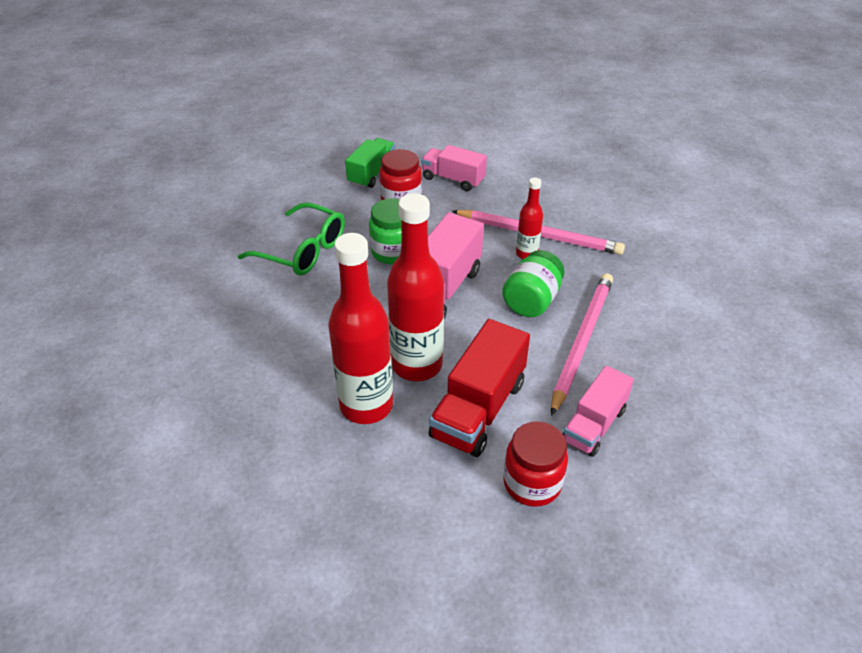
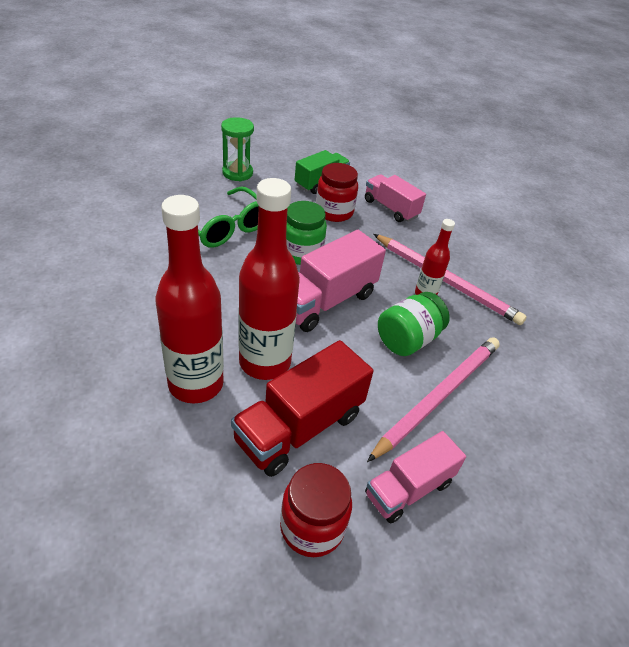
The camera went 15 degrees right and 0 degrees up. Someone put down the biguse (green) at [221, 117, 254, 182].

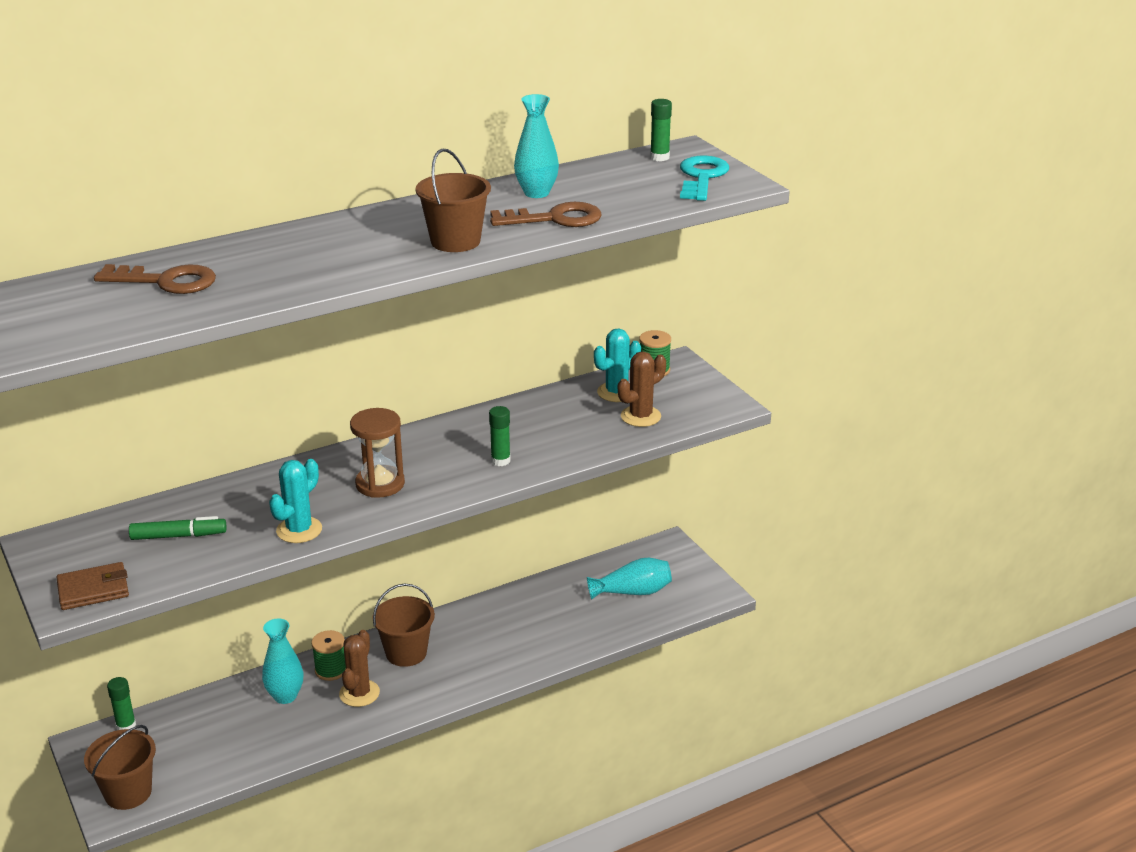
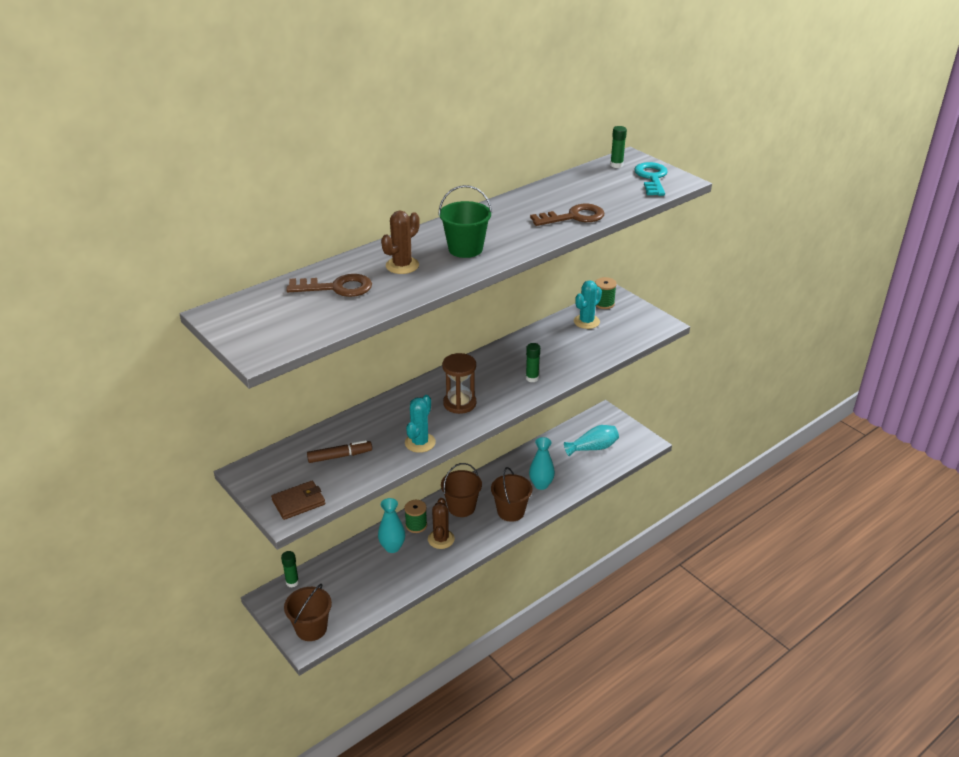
The camera went 10 degrees left and 5 degrees up. Someone repainted the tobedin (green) at [129, 516, 226, 540], which became the tobedin (brown) at [307, 440, 372, 463]. Someone carried the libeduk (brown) from [416, 149, 491, 252] to [491, 467, 532, 522]. Someone carried the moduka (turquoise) from [514, 94, 559, 198] to [529, 437, 555, 490]. Someone carried the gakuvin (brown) from [618, 351, 666, 427] to [381, 210, 420, 274]. Someone put down the libeduk (green) at [438, 185, 492, 258].

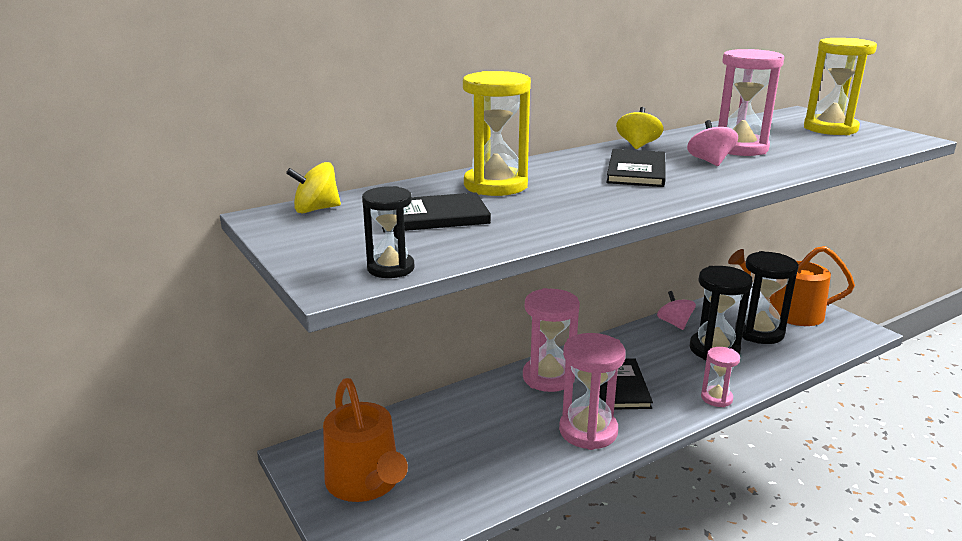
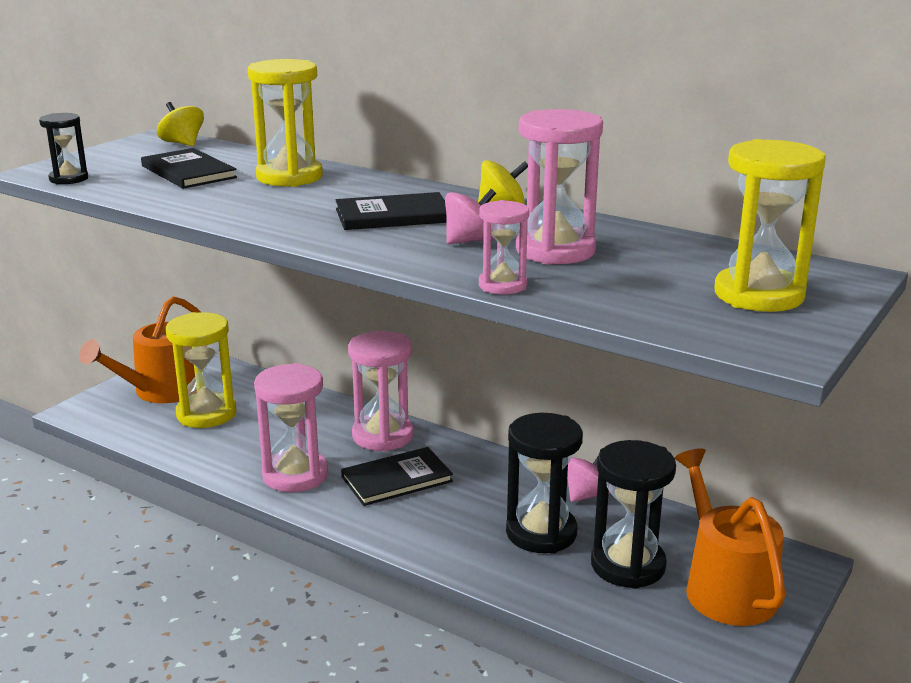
The camera went 65 degrees right and 0 degrees up. Someone carried the biguse (pink) from [701, 347, 740, 407] to [479, 200, 529, 294]. Someone put down the biguse (yellow) at [166, 312, 237, 428].

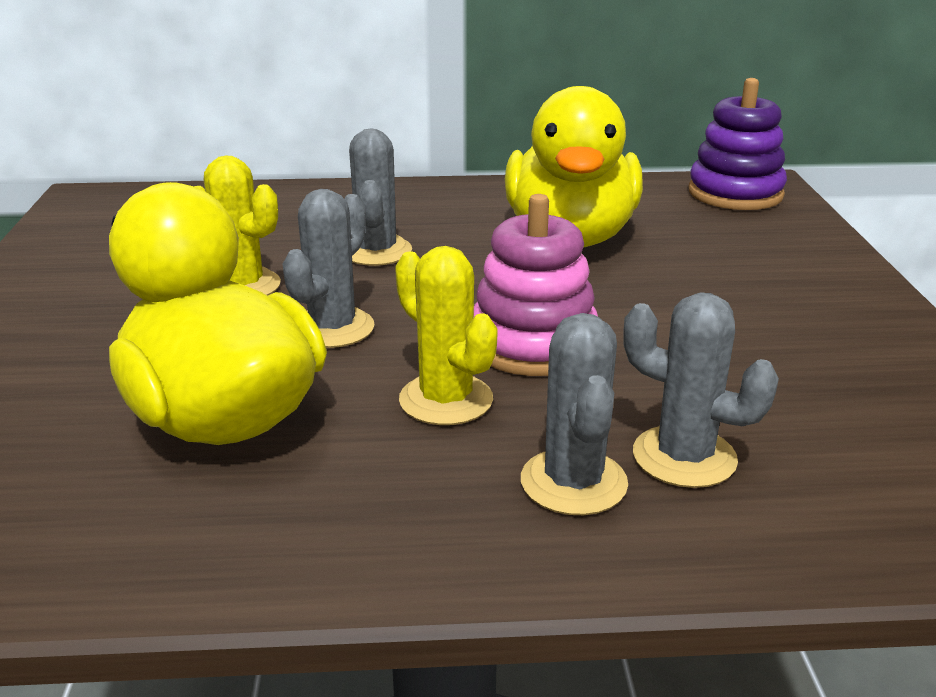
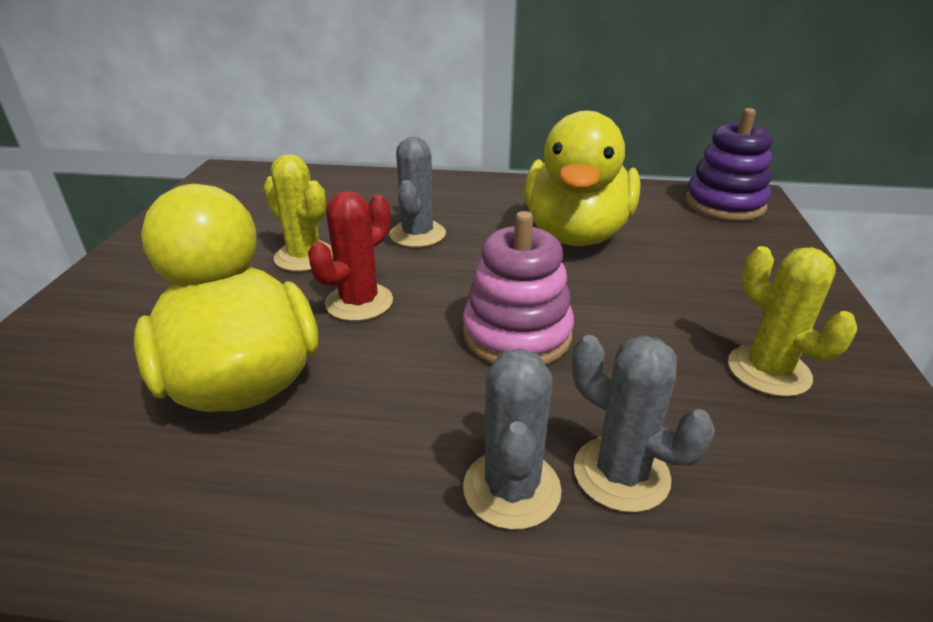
The camera went 10 degrees right and 5 degrees up. Someone repainted the gakuvin (grey) at [283, 189, 375, 348], which became the gakuvin (red) at [308, 191, 393, 321]. Someone carried the gakuvin (yellow) from [395, 246, 498, 425] to [728, 246, 857, 397].

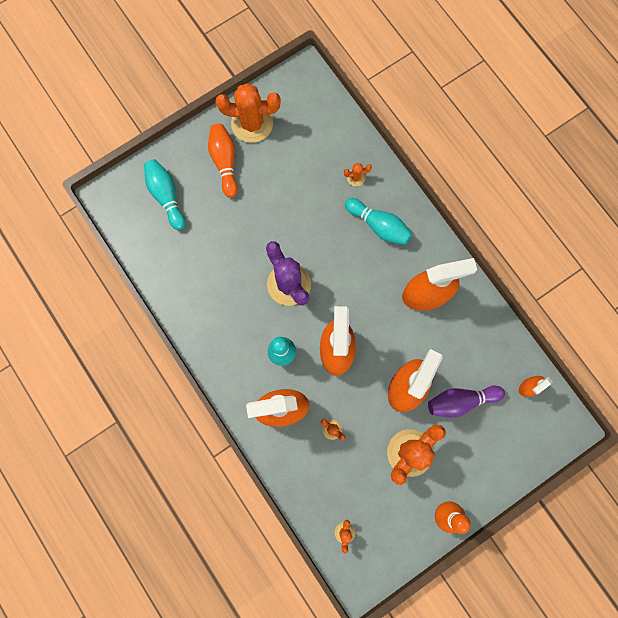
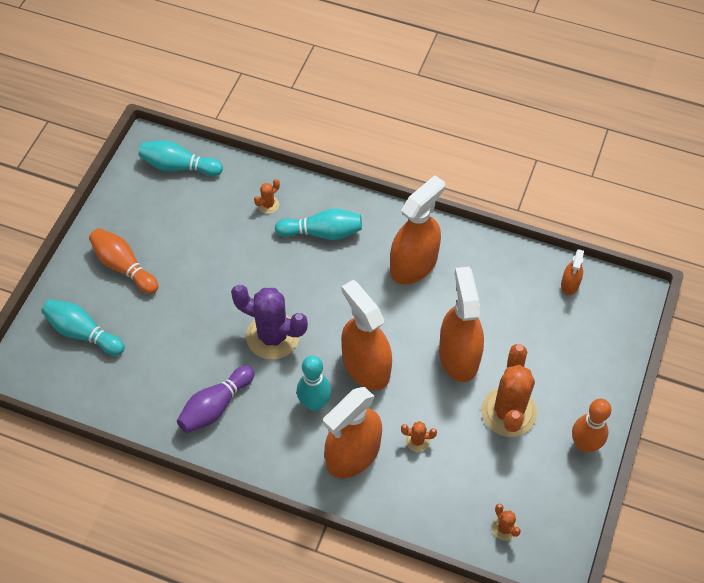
The camera went 35 degrees left and 20 degrees down. Someone took away the gakuvin (orange) at [216, 83, 281, 143]. Someone carried the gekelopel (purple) from [428, 386, 505, 418] to [177, 365, 255, 433]. Someone put down the gekelopel (turquoise) at [139, 140, 223, 176].

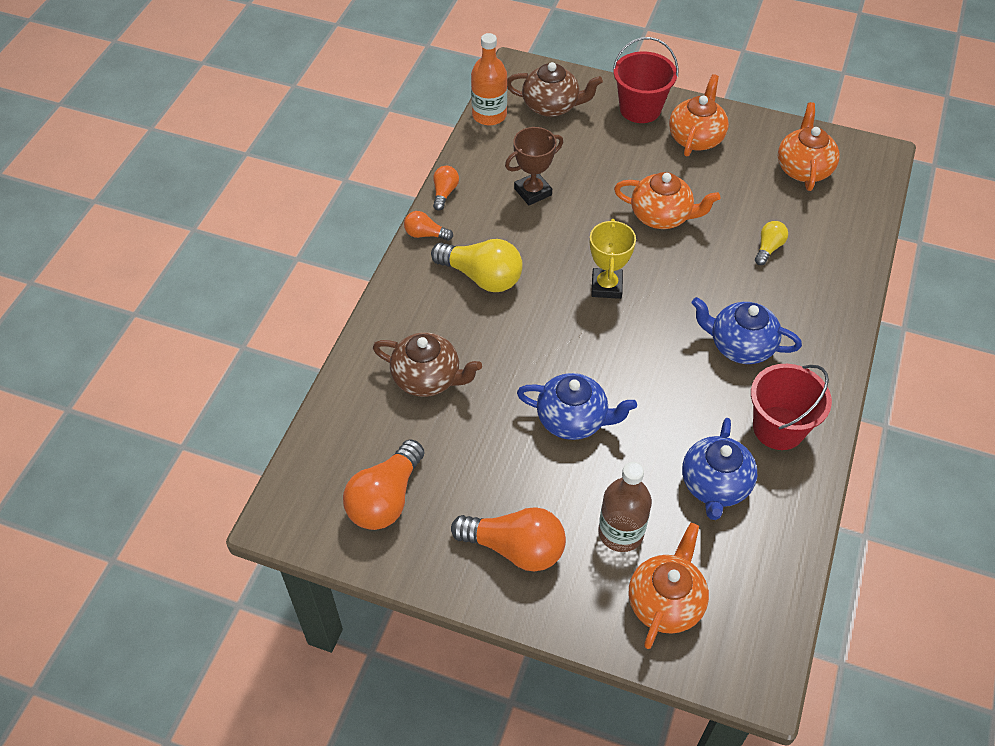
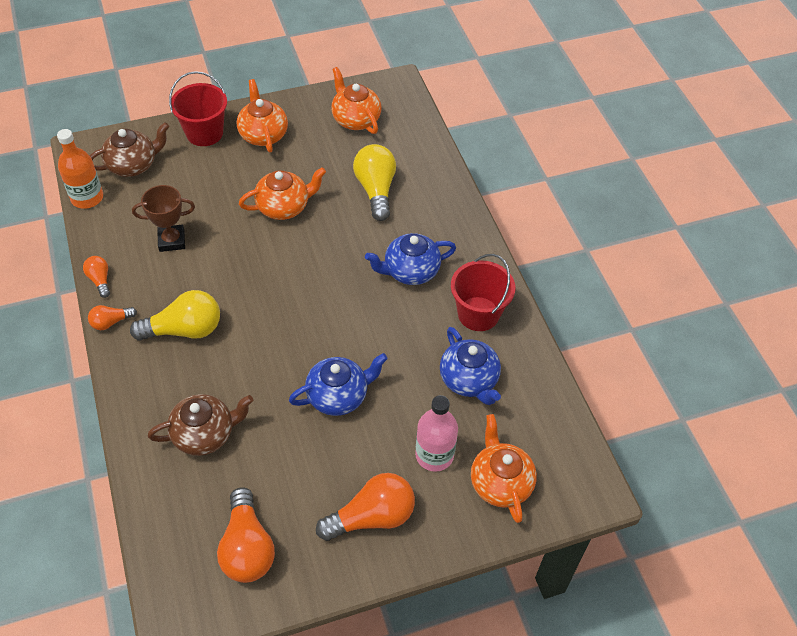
The camera went 40 degrees left and 0 degrees up. Someone rotated the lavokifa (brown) at [505, 127, 563, 205] by 60 degrees clockwise. Someone took away the lavokifa (yellow) at [590, 219, 636, 299]. Someone repainted the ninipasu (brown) at [598, 462, 652, 552], which became the ninipasu (pink) at [415, 395, 458, 472]. Someone scaled the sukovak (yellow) at [755, 221, 788, 265] by 1.91.

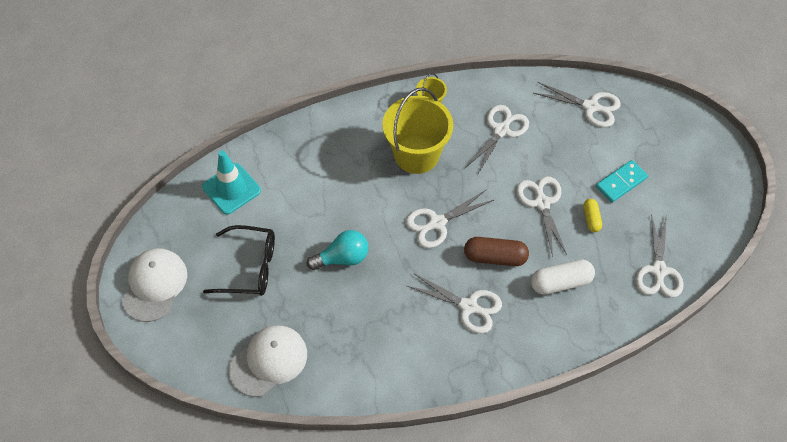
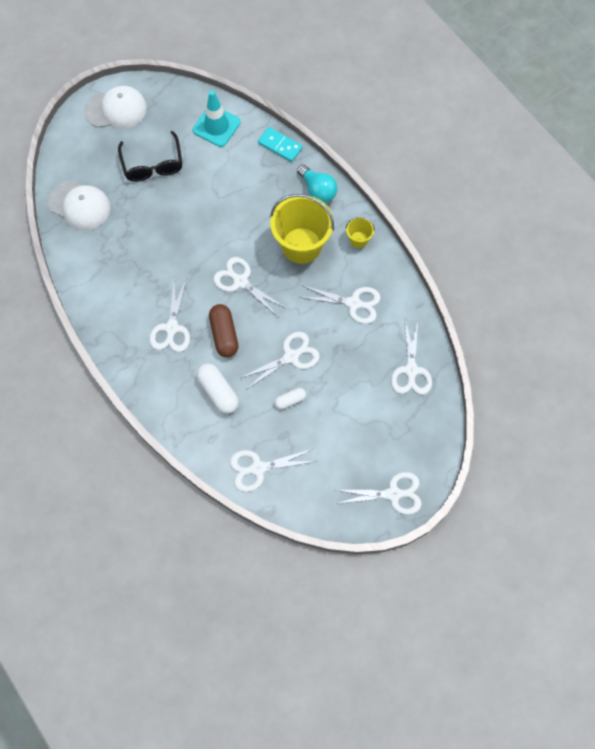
The camera went 70 degrees right and 10 degrees up. Someone carried the sukovak (turquoise) from [307, 230, 368, 270] to [297, 164, 337, 203]. Someone repainted the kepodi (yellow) at [583, 199, 602, 232], which became the kepodi (white) at [275, 388, 306, 409]. Someone carried the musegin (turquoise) from [596, 160, 648, 203] to [258, 127, 303, 162]. Someone put down the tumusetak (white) at [335, 472, 422, 515].

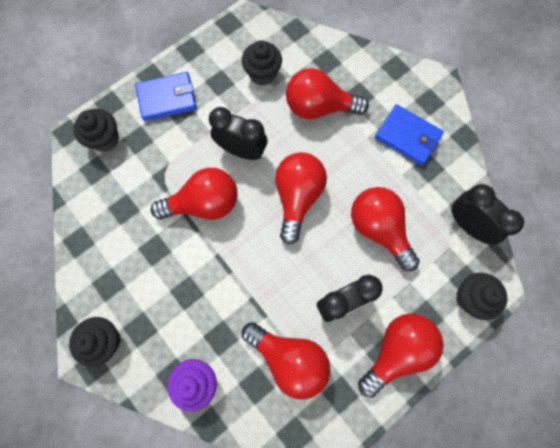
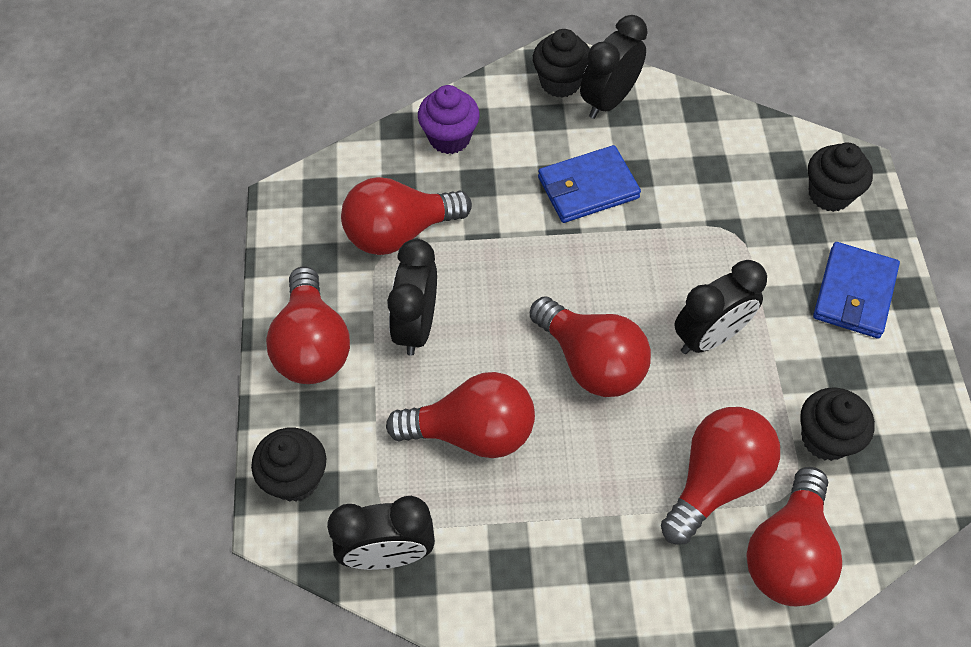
The camera went 125 degrees right and 15 degrees down. Someone carried the sukovak (red) from [151, 168, 237, 220] to [746, 467, 842, 606]. Someone carried the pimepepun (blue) from [375, 104, 444, 166] to [538, 145, 641, 223]. Someone put down the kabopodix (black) at [580, 15, 648, 119].

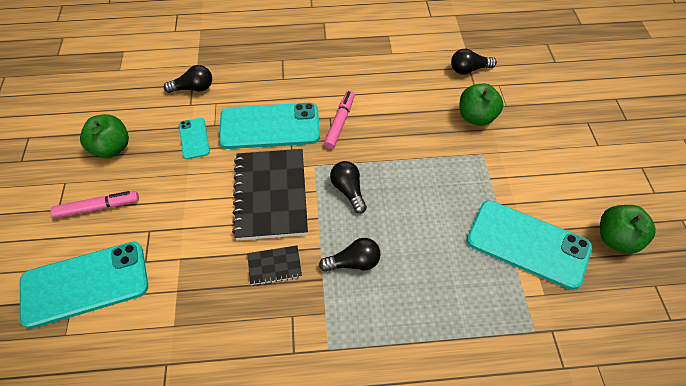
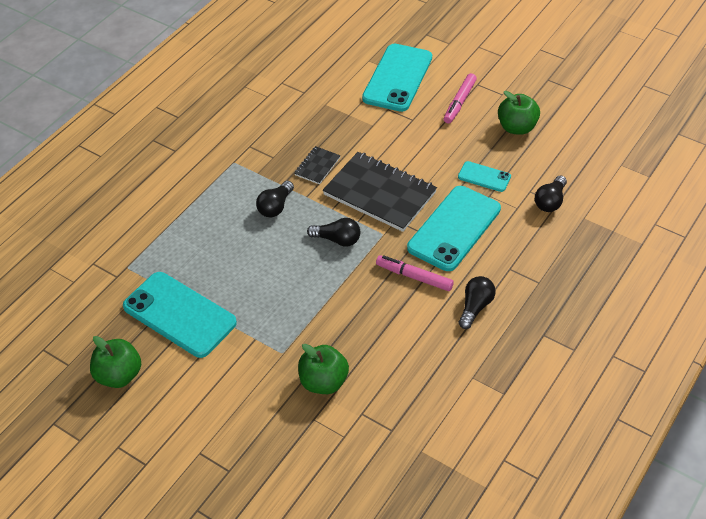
The camera went 130 degrees right and 5 degrees down. Someone rotated the tobedin (pink) at [324, 90, 355, 149] by 150 degrees clockwise. Someone carried the sukovak (black) from [451, 49, 497, 75] to [459, 276, 496, 329]. Someone rotated the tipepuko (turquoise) at [467, 201, 592, 290] by 60 degrees clockwise.

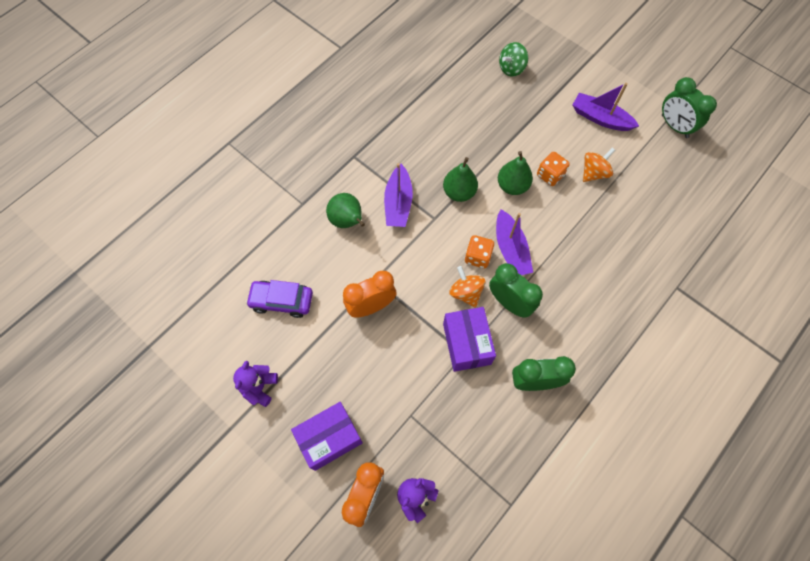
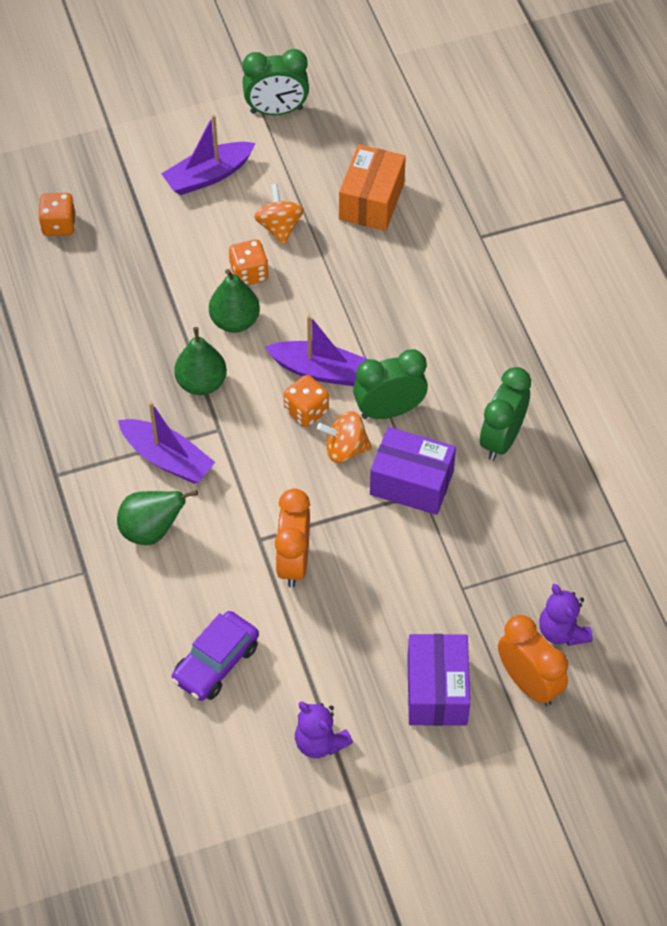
The camera went 60 degrees left and 10 degrees down. Someone swapped the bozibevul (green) at [499, 42, 528, 77] for the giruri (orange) at [38, 193, 75, 236]. Someone put down the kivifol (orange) at [339, 144, 406, 231].

